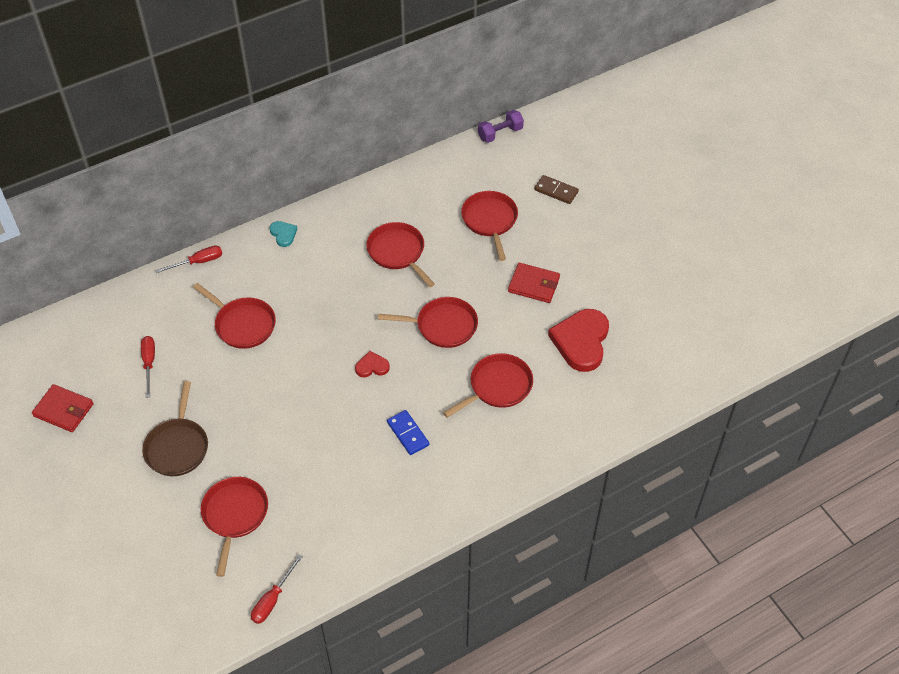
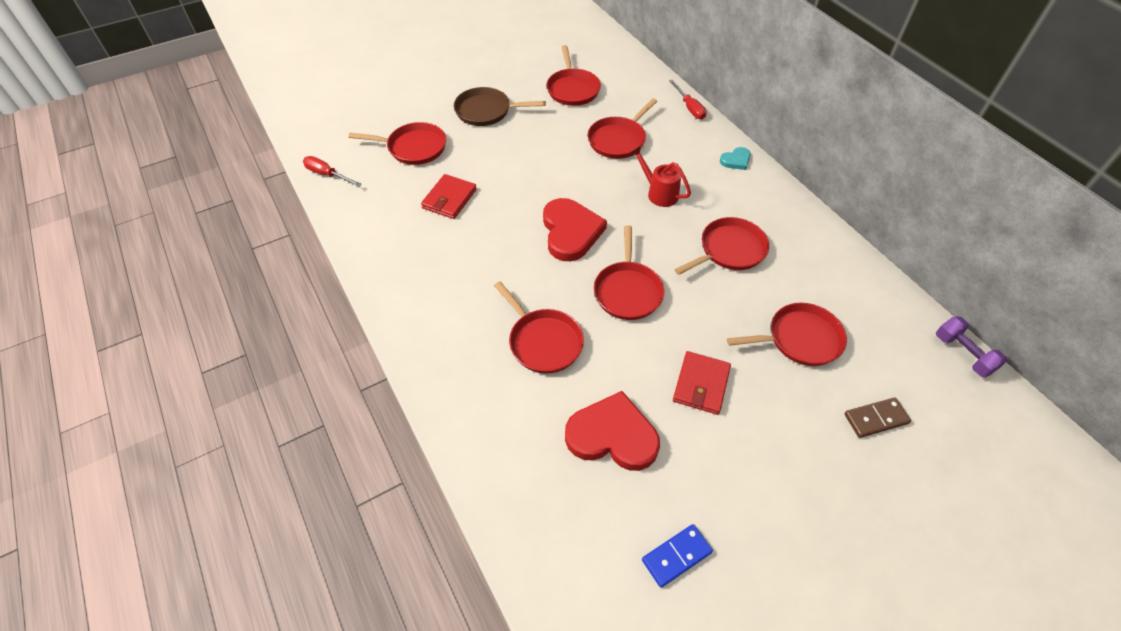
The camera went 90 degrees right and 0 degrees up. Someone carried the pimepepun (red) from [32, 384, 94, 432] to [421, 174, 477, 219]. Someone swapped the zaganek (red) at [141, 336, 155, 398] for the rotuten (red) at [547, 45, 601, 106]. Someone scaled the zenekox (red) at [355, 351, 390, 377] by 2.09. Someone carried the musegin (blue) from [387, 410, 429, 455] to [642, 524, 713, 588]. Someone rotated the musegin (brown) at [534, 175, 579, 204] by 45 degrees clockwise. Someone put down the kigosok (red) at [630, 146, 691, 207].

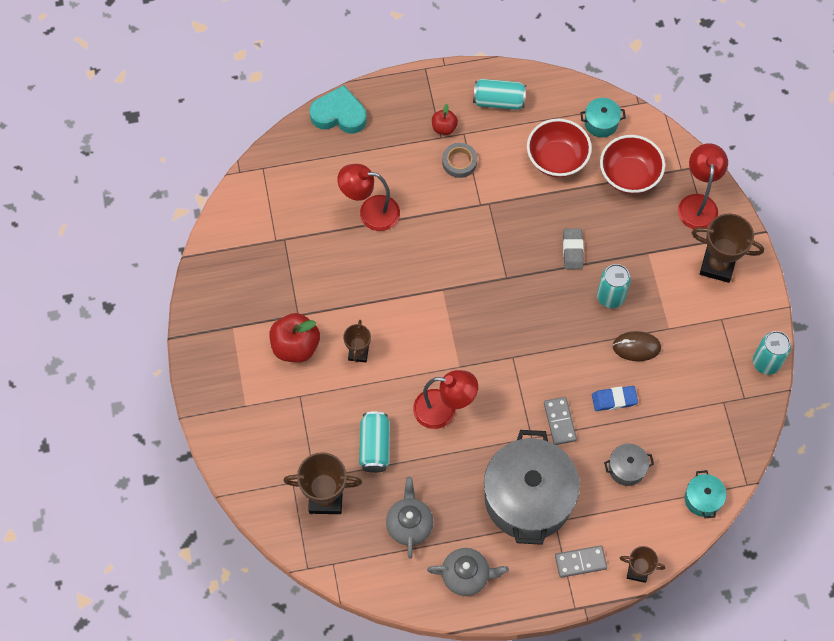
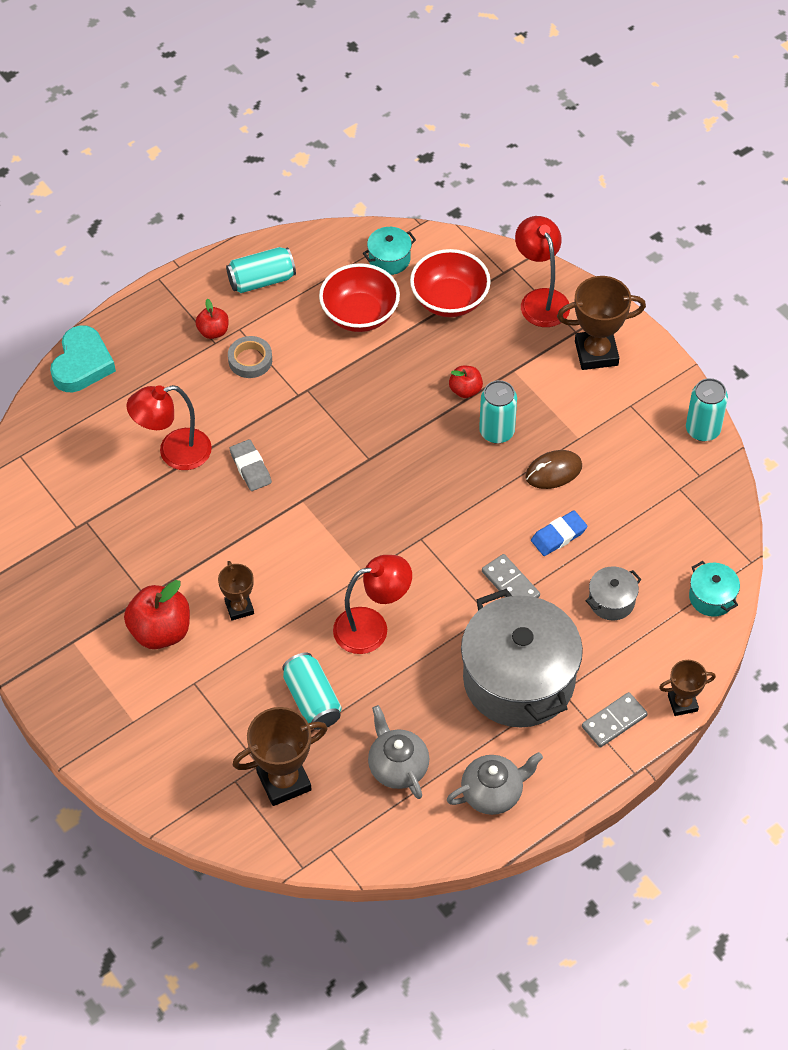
The camera went 25 degrees left and 10 degrees down. Someone rotated the zenekox (turquoise) at [310, 85, 367, 134] by 120 degrees clockwise. Someone carried the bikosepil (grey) from [563, 228, 584, 269] to [230, 439, 272, 491]. Someone put down the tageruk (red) at [449, 366, 483, 398].

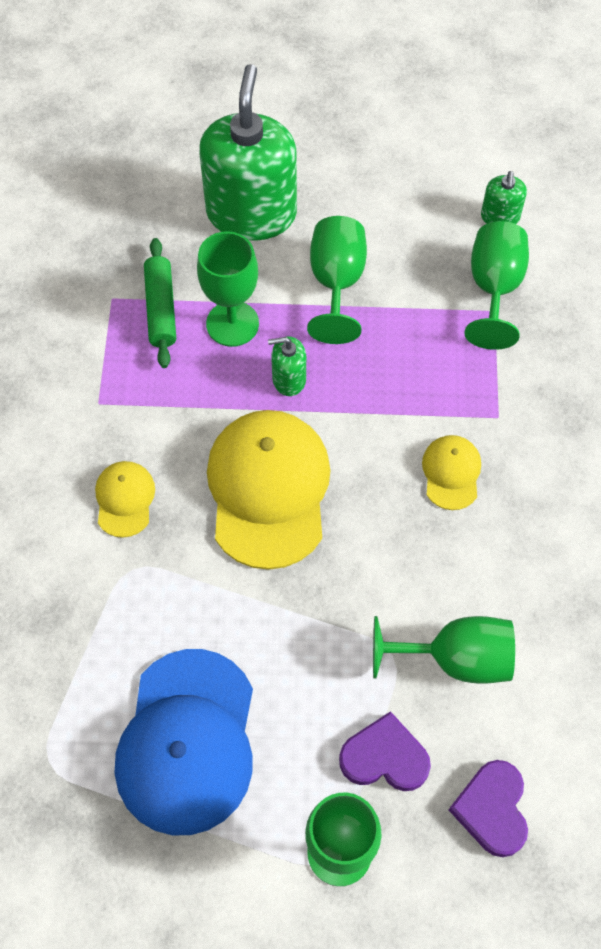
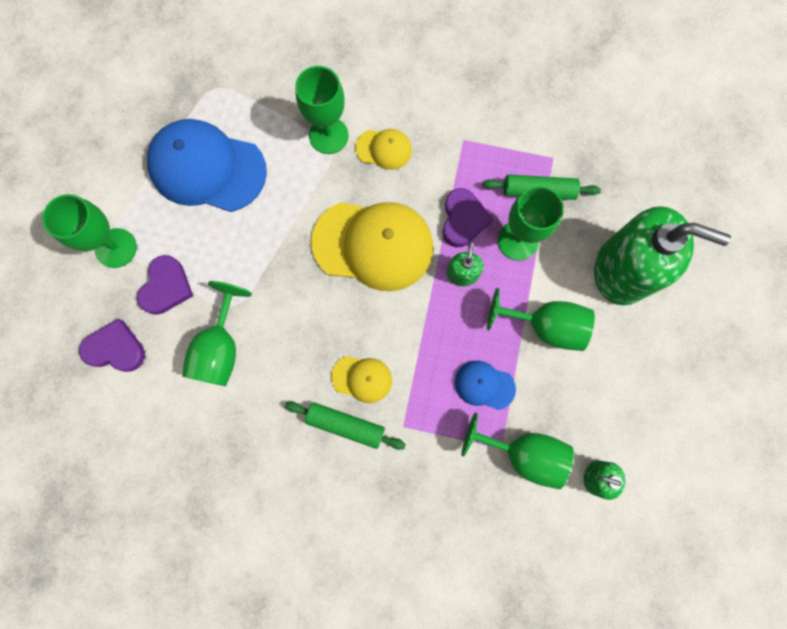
The camera went 100 degrees right and 15 degrees up. Someone put down the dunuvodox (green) at [285, 402, 406, 450]. Someone put down the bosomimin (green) at [295, 66, 349, 154]. Someone put down the zenekox (purple) at [442, 188, 493, 247]. Someone put down the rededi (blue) at [455, 361, 516, 410].

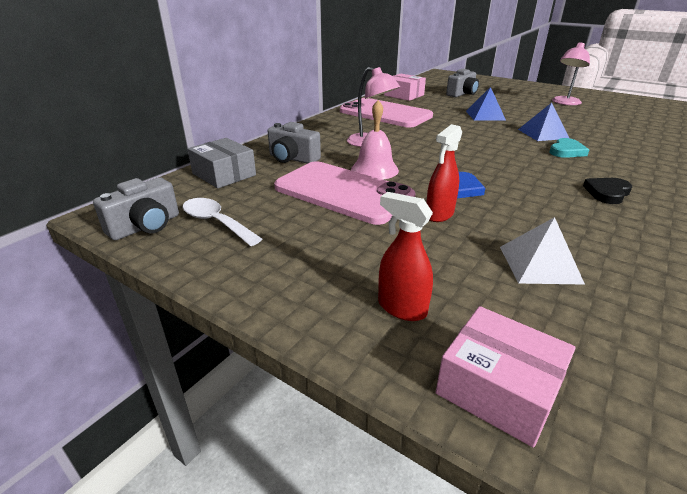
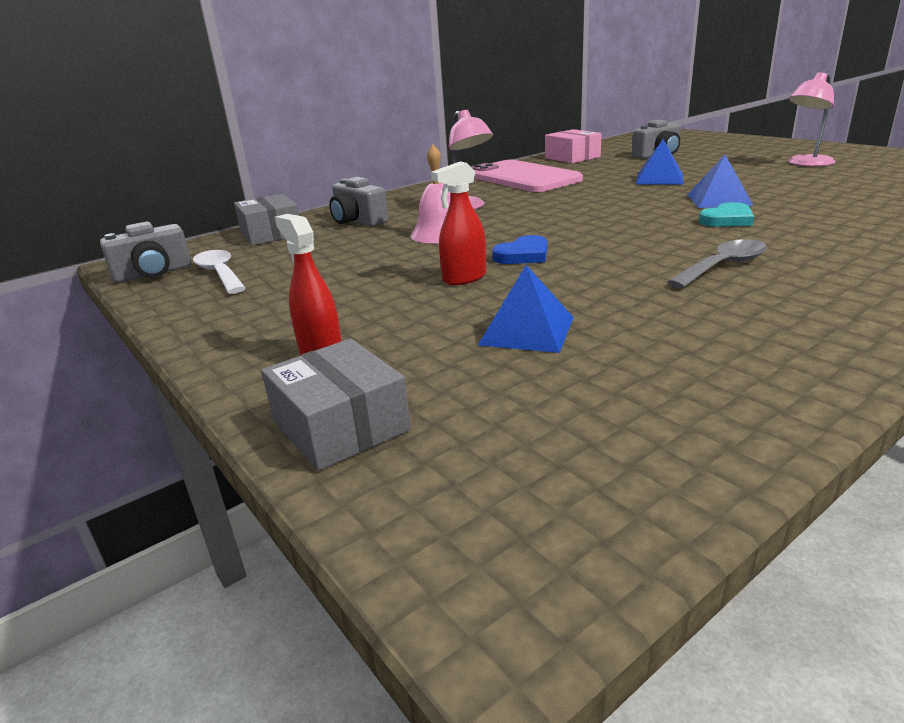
The camera went 20 degrees right and 5 degrees down. Someone took away the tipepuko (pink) at [274, 161, 415, 225]. Someone repainted the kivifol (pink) at [436, 306, 576, 447], which became the kivifol (grey) at [261, 339, 411, 471]. Someone repainted the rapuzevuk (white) at [500, 217, 585, 285], which became the rapuzevuk (blue) at [478, 265, 574, 353]. Someone swapped the zenekox (black) at [583, 178, 632, 204] for the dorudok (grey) at [667, 239, 767, 288].

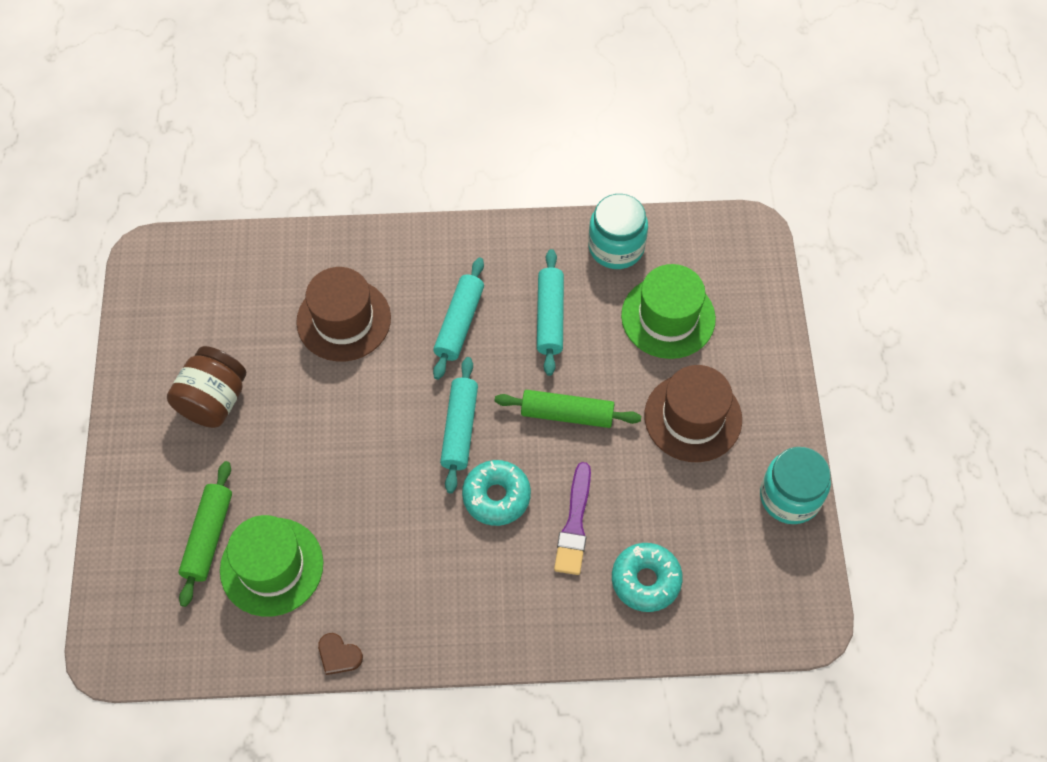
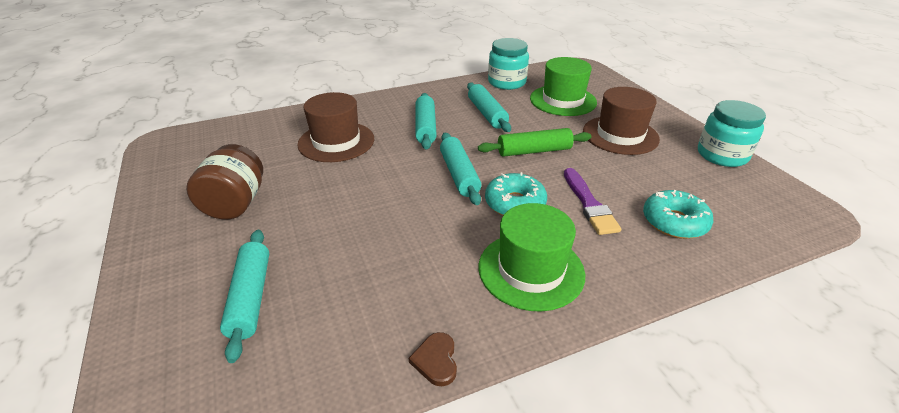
The camera went 20 degrees left and 25 degrees down. Someone repainted the dunuvodox (green) at [178, 461, 232, 607], which became the dunuvodox (turquoise) at [220, 230, 269, 363]. Someone carried the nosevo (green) from [220, 515, 323, 617] to [479, 203, 585, 312]. Someone rotated the zenekox (brown) at [318, 633, 363, 675] by 75 degrees clockwise.

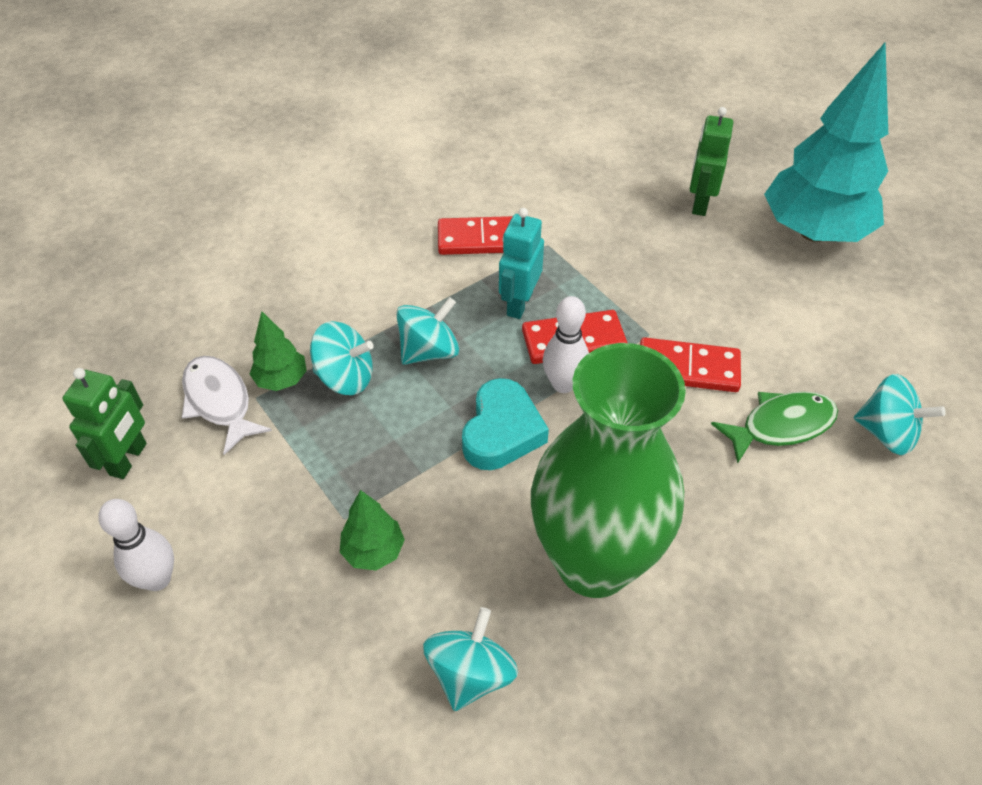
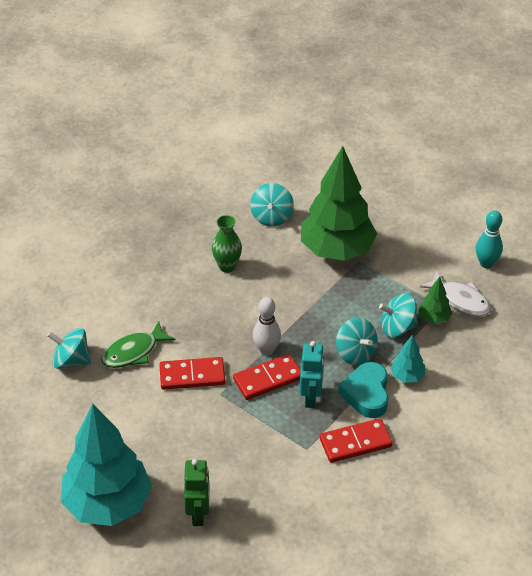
The camera went 165 degrees right and 5 degrees down. Someone swapped the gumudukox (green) at [62, 368, 147, 479] for the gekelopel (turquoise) at [476, 210, 503, 268]. Someone took away the gekelopel (white) at [98, 499, 174, 591]. Someone scaled the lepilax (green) at [340, 490, 405, 570] by 2.35. Someone rotated the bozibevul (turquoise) at [396, 297, 459, 365] by 75 degrees counterclockwise. Someone carried the zenekox (turquoise) from [462, 378, 549, 470] to [338, 362, 389, 418]. Someone scaled the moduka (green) at [531, 343, 686, 598] by 0.43. Someone put down the lepilax (turquoise) at [390, 335, 425, 383].

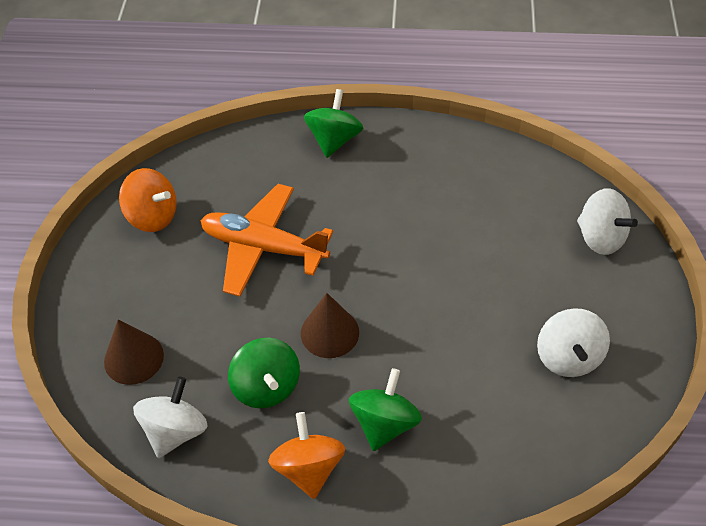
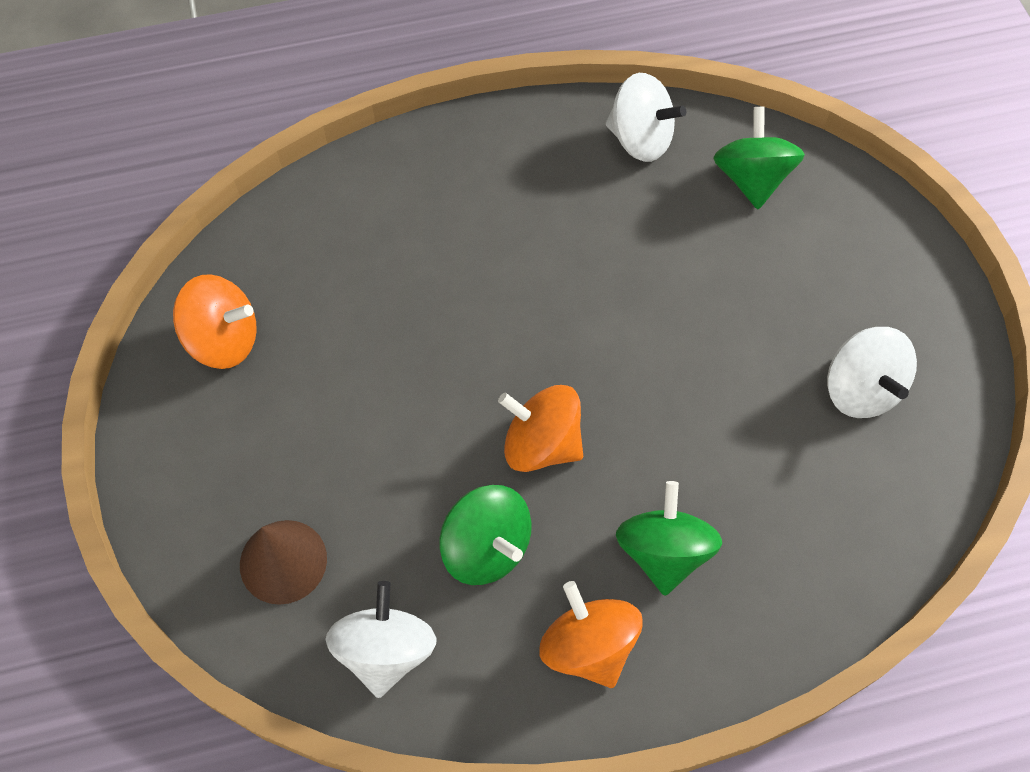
The camera went 20 degrees left and 10 degrees up. Someone took away the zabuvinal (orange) at [200, 184, 333, 297]. Someone swapped the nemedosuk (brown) at [301, 293, 359, 358] for the bozibevul (orange) at [498, 385, 583, 472]. Someone carried the bozibevul (green) from [304, 89, 363, 158] to [713, 106, 805, 209]. Someone carried the bozibevul (white) from [577, 188, 638, 255] to [606, 73, 686, 162].

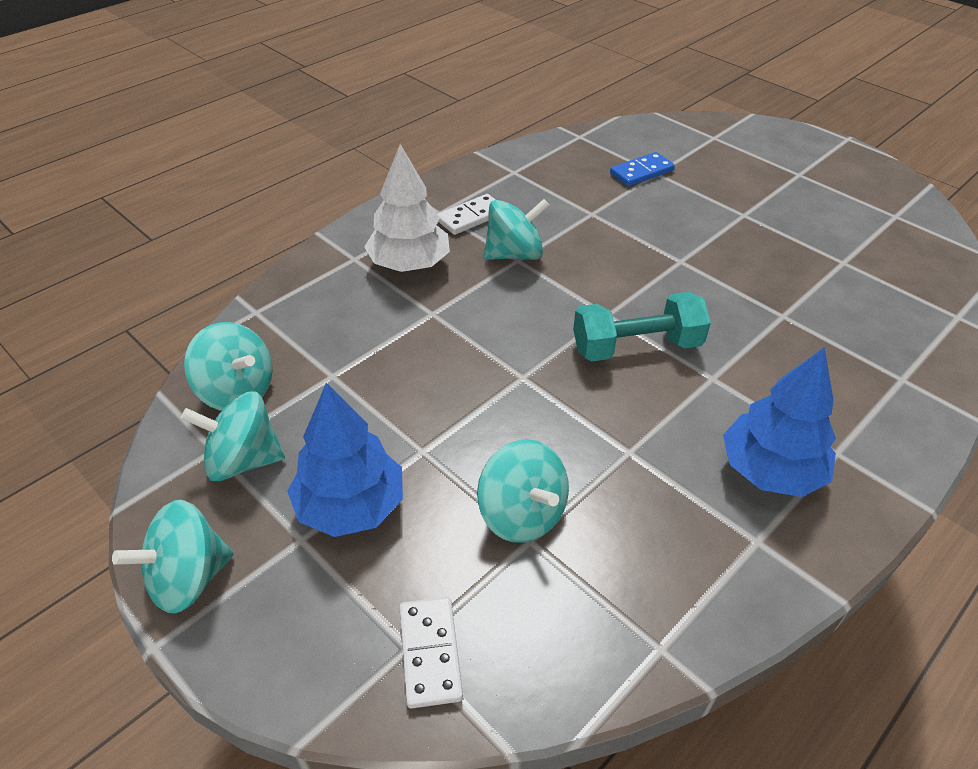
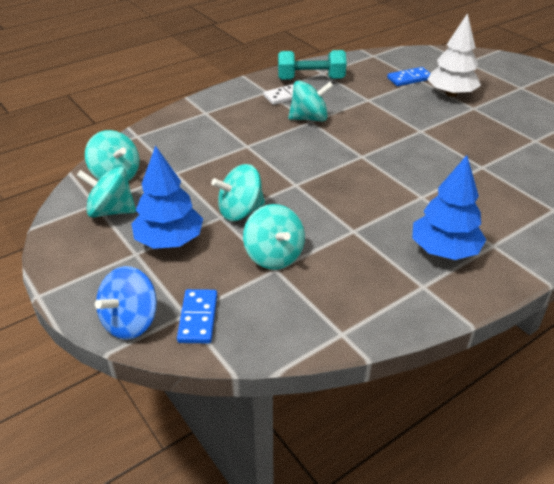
The camera went 10 degrees right and 5 degrees down. Someone carried the bozibevul (turquoise) from [112, 500, 233, 614] to [211, 164, 265, 221]. Someone carried the lepilax (white) from [364, 144, 450, 272] to [427, 13, 481, 97]. Someone repainted the musegin (white) at [399, 597, 463, 709], which became the musegin (blue) at [177, 289, 217, 343]. Someone carried the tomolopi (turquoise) from [573, 292, 711, 362] to [278, 50, 347, 80]. Someone put down the bozibevul (blue) at [95, 266, 157, 340].

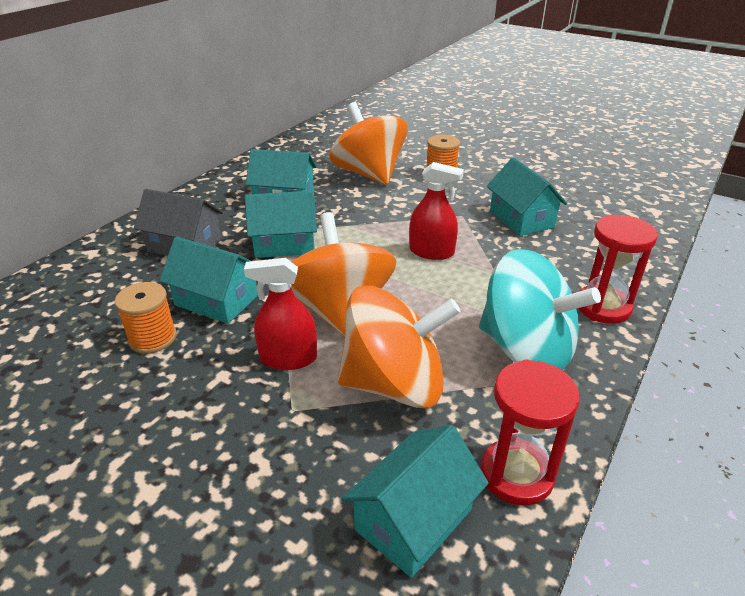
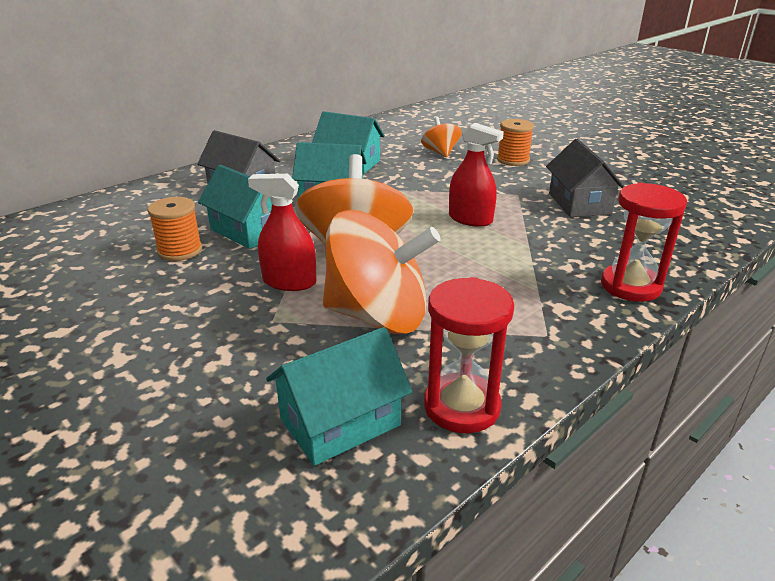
The camera went 15 degrees right and 5 degrees down. Someone scaled the bozibevul (orange) at [330, 102, 408, 185] by 0.50. Someone took away the bozibevul (turquoise) at [479, 249, 601, 370]. Someone repainted the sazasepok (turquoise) at [487, 158, 567, 236], which became the sazasepok (grey) at [546, 139, 625, 217].

